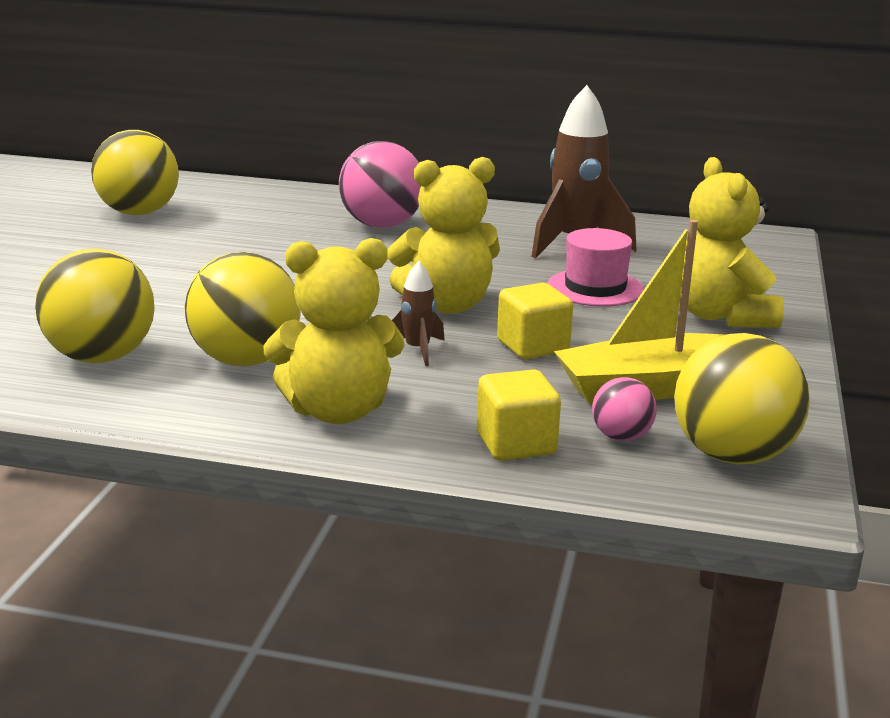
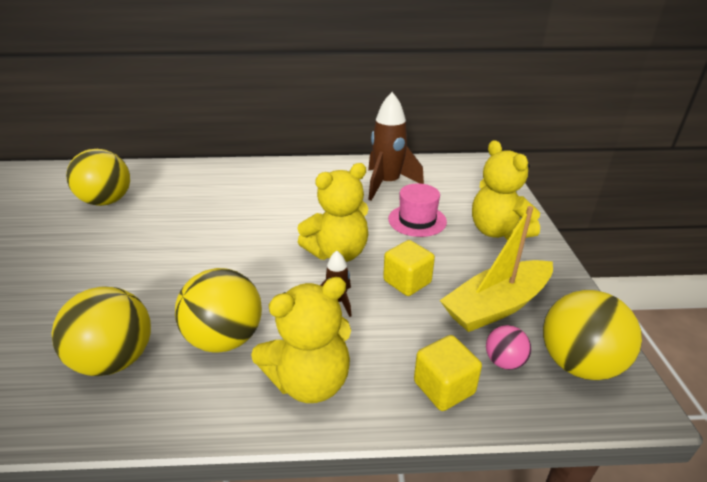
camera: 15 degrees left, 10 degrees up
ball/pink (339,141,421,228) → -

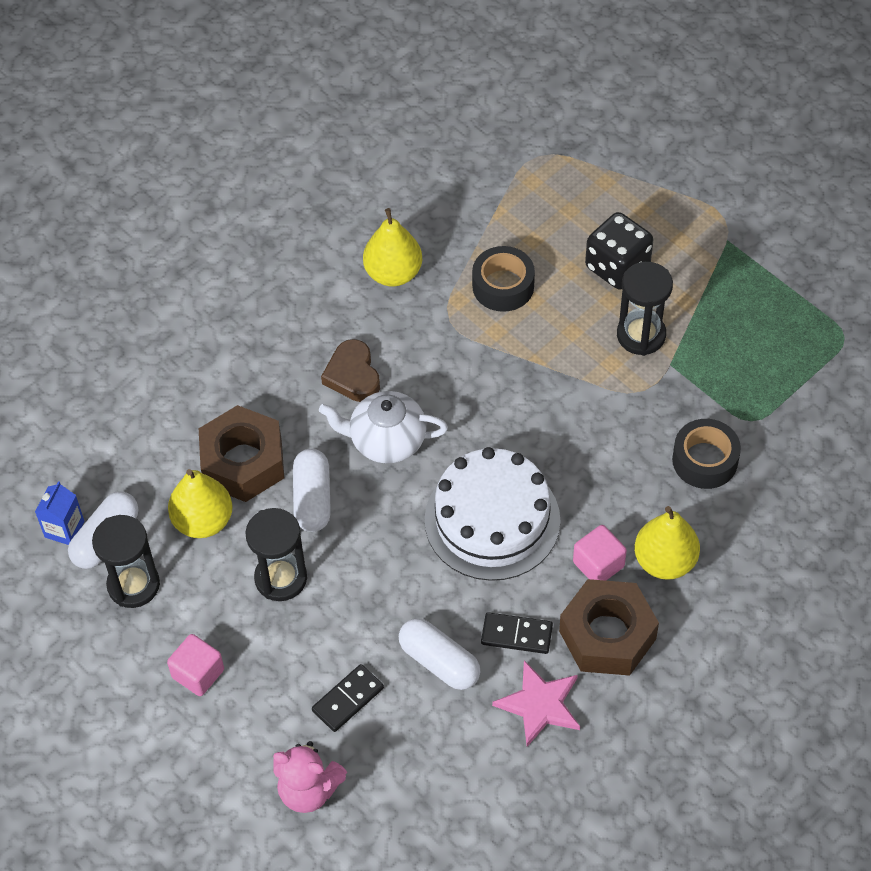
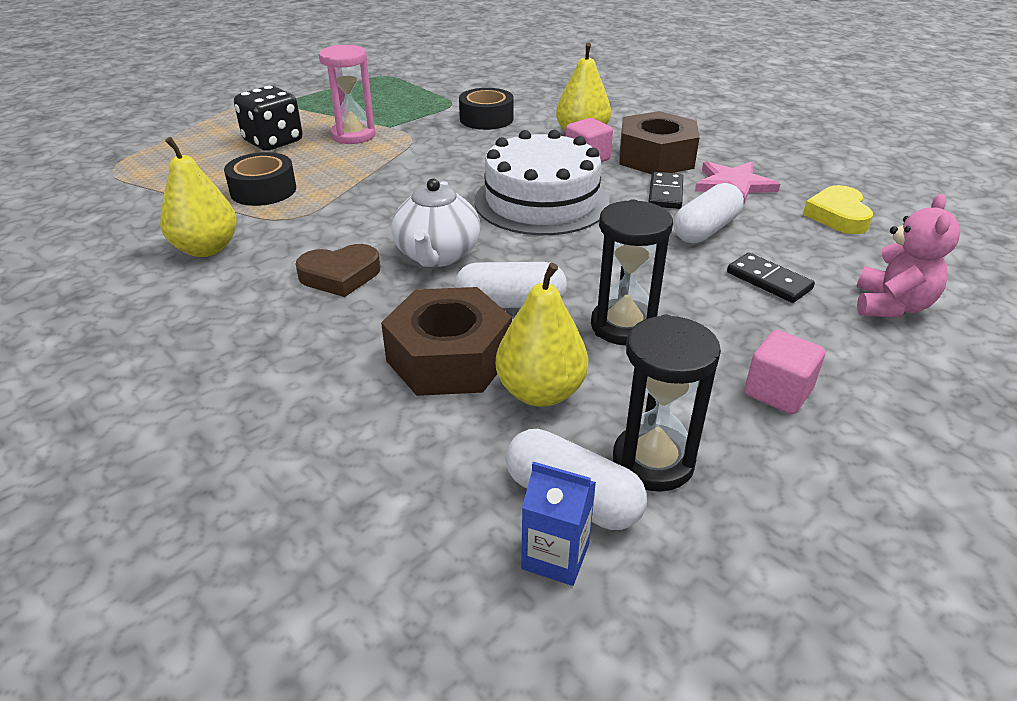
camera: 90 degrees left, 20 degrees down
- → heart/yellow (803,185,873,234)
hourglass/black (617,262,673,356) → hourglass/pink (319,45,375,144)

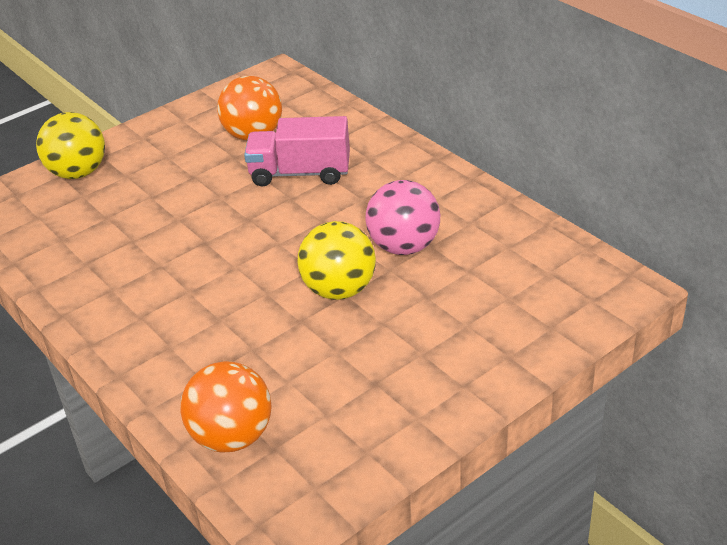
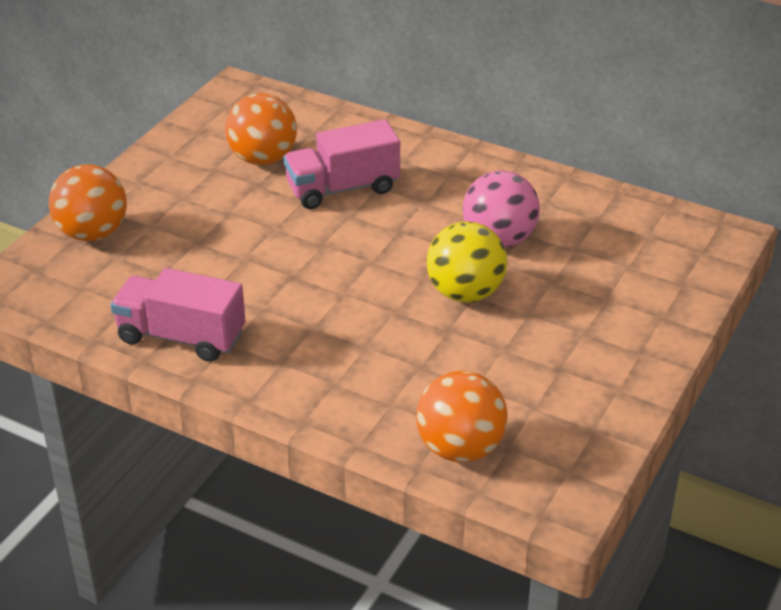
camera: 25 degrees left, 0 degrees up
- → truck/pink (110,268,245,362)
ball/yellow (36,112,105,179) → ball/orange (49,164,127,241)

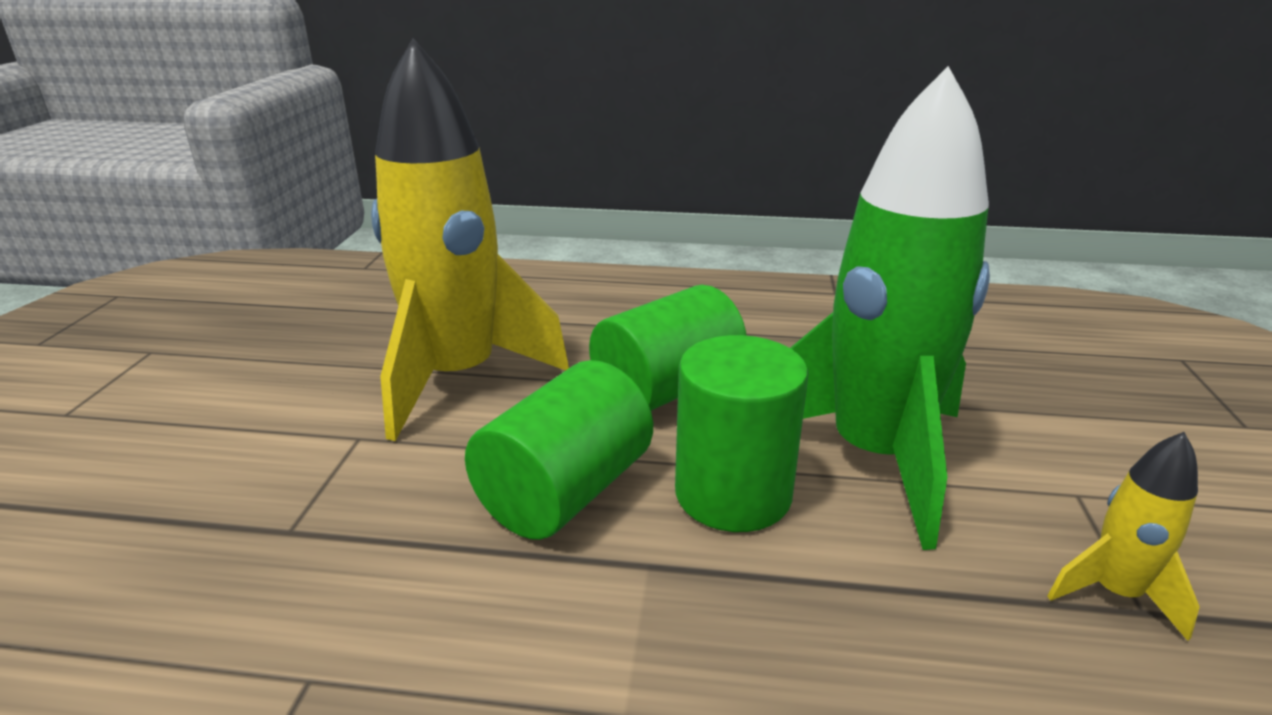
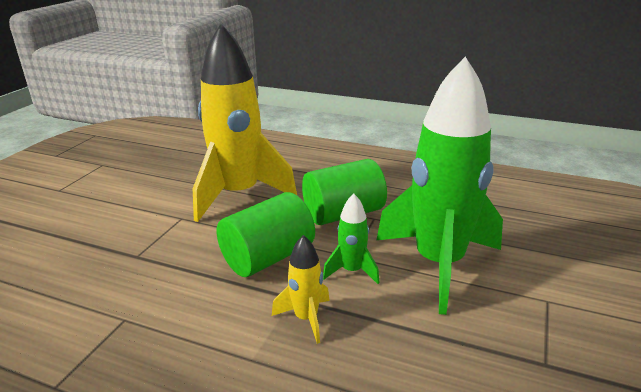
camera: 15 degrees right, 0 degrees up
rocket/yellow (1047,432,1200,641) → rocket/yellow (272,235,330,344), move
cylinder/green (675,335,808,532) → rocket/green (323,194,380,284)

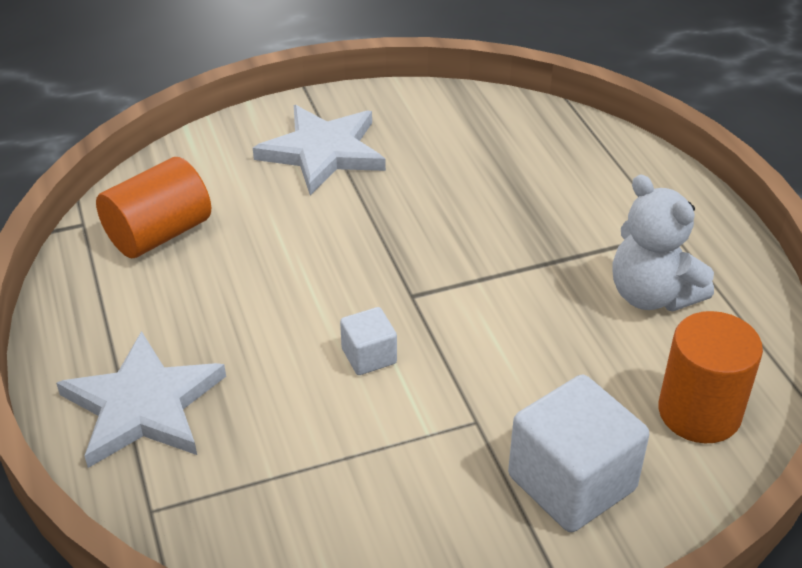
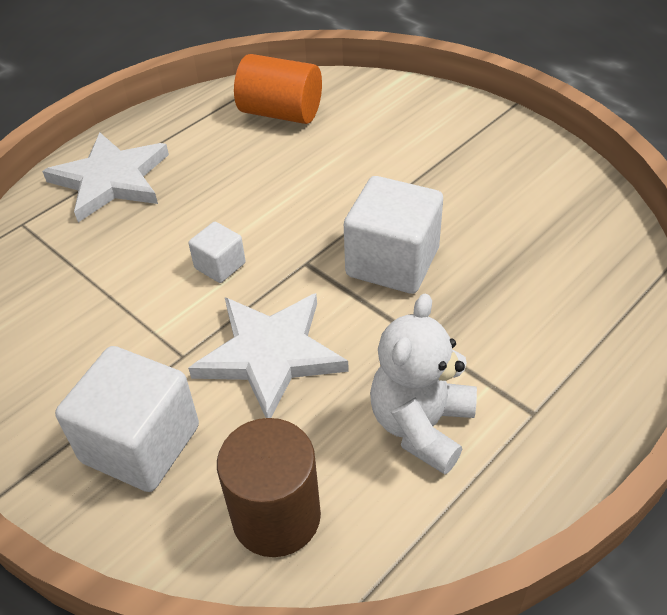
camera: 65 degrees right, 5 degrees up
- → cube/white (344,176,443,294)
star/white (253,105,386,195) → star/white (188,293,349,418), move
cylinder/orange (658,311,763,443) → cylinder/brown (217,418,321,557)

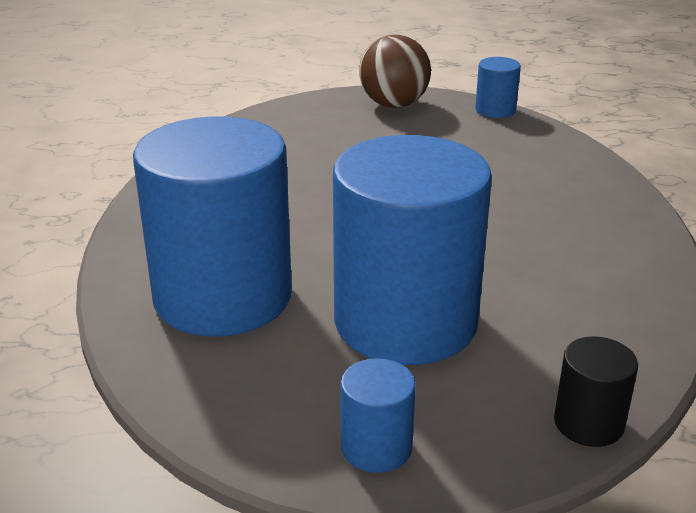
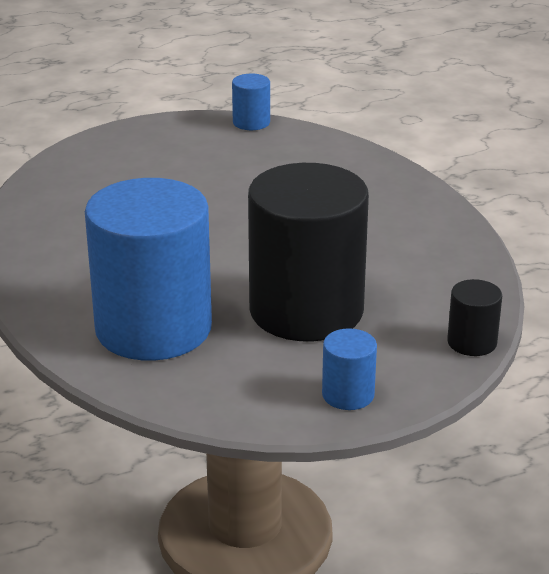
camera: 25 degrees left, 0 degrees up
ball/brown (359,34,431,108) → -
cylinder/blue (333,135,492,365) → cylinder/black (248,163,369,342)

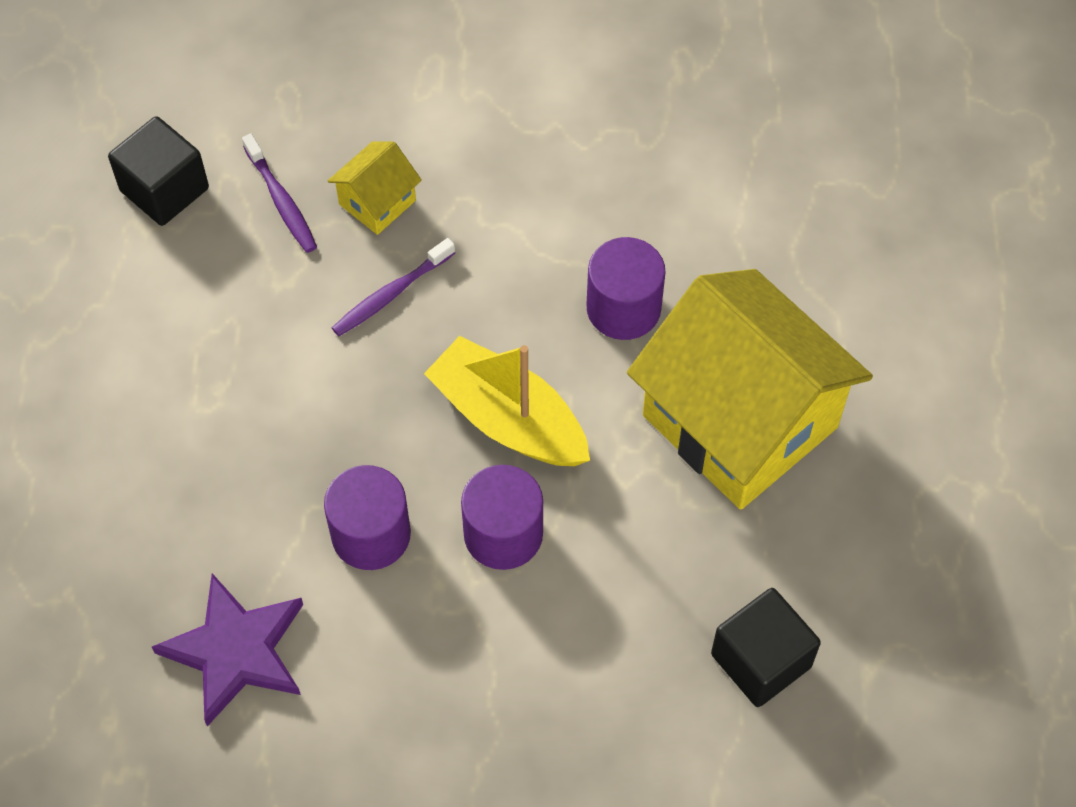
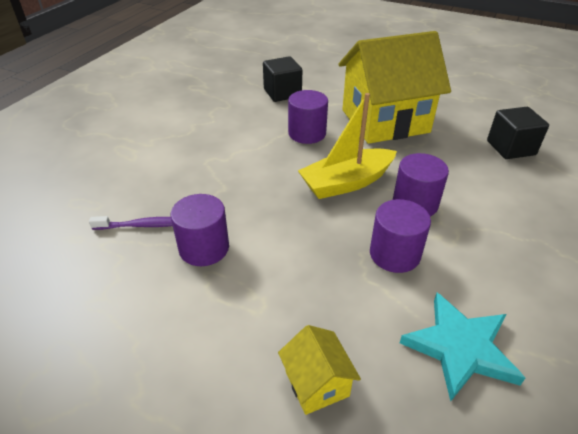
camera: 65 degrees left, 20 degrees down
toothbrush/purple (332,238,455,336) → -
- → cylinder/purple (170,194,229,266)
cube/black (108,116,209,226) → cube/black (263,56,302,102), move
house/yellow (328,141,422,235) → house/yellow (278,325,361,415), move
star/purple (152,573,303,726) → star/turquoise (400,293,525,401)

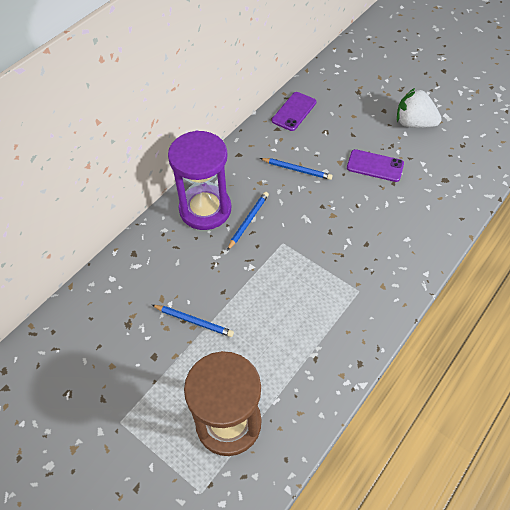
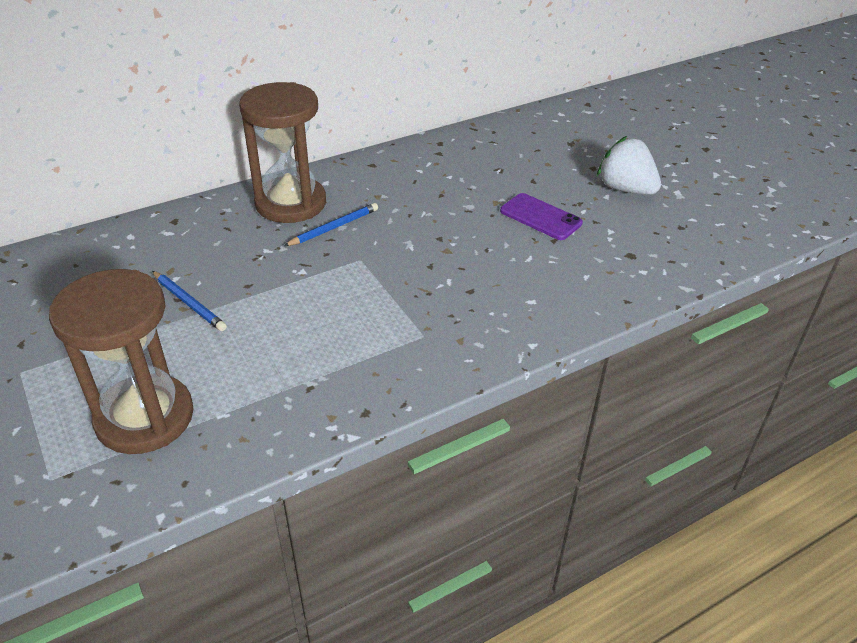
camera: 20 degrees right, 15 degrees down
pencil/blue (260,158,332,180) → -
phone/purple (272,92,317,131) → -
hourglass/purple (168,131,232,230) → hourglass/brown (239,82,326,223)

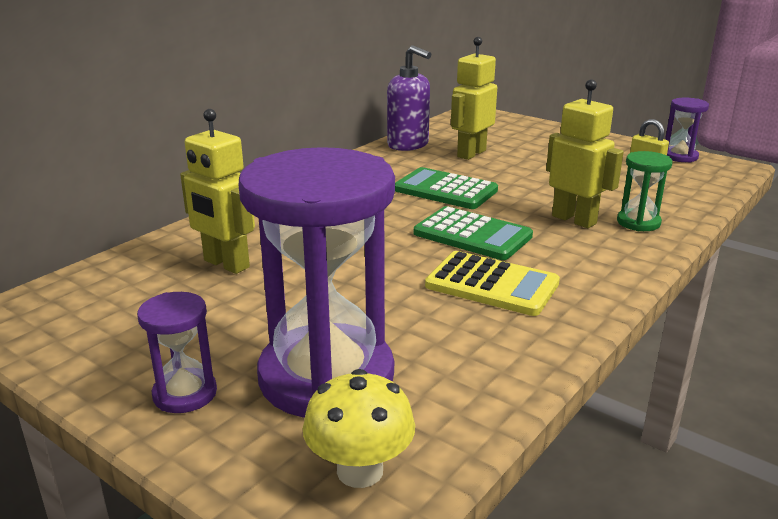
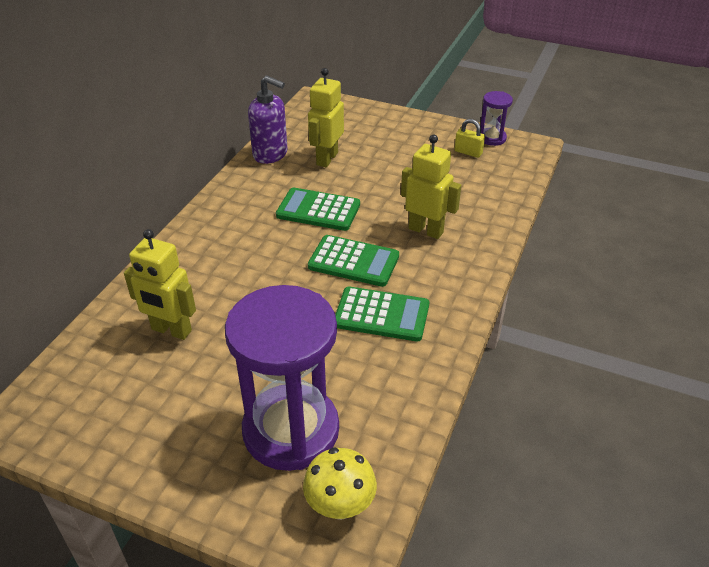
camera: 15 degrees left, 15 degrees up
hourglass/purple (137,292,217,413) → -
hourglass/green (617,151,673,231) → -
calculator/yellow (425,251,560,316) → calculator/green (335,286,429,342)

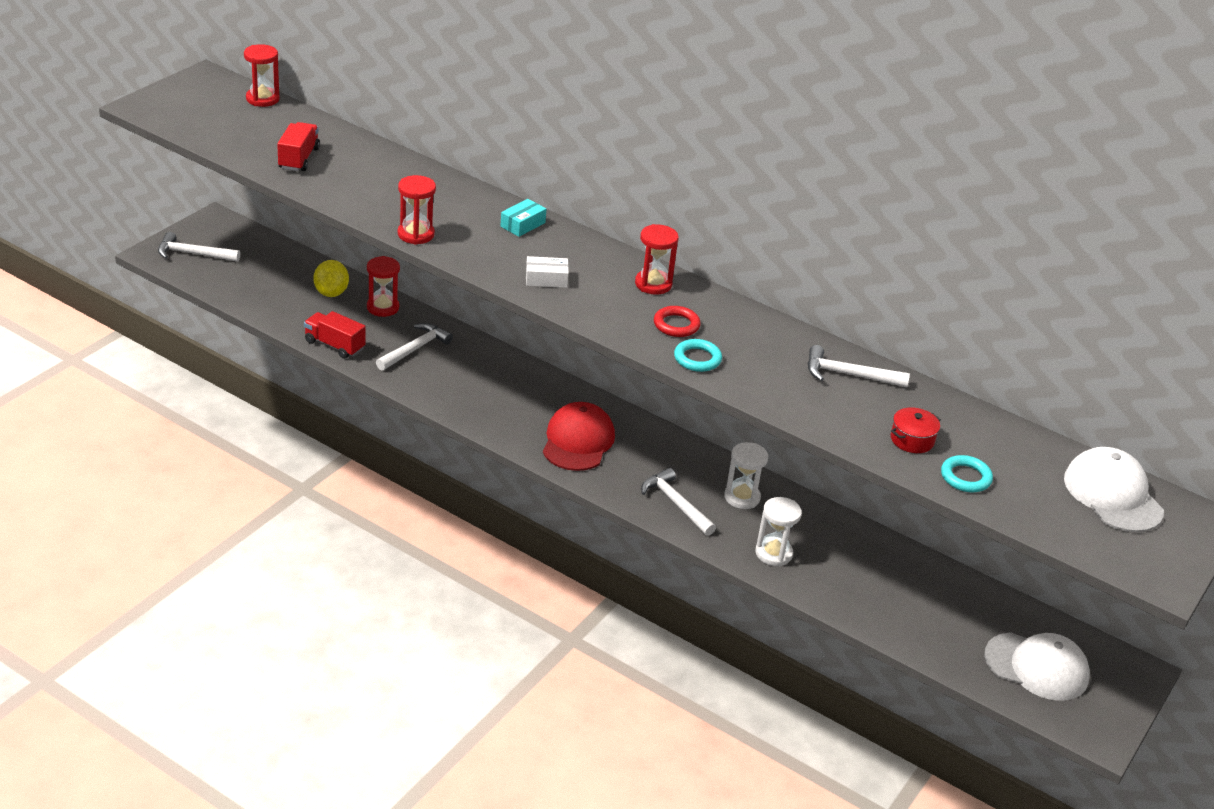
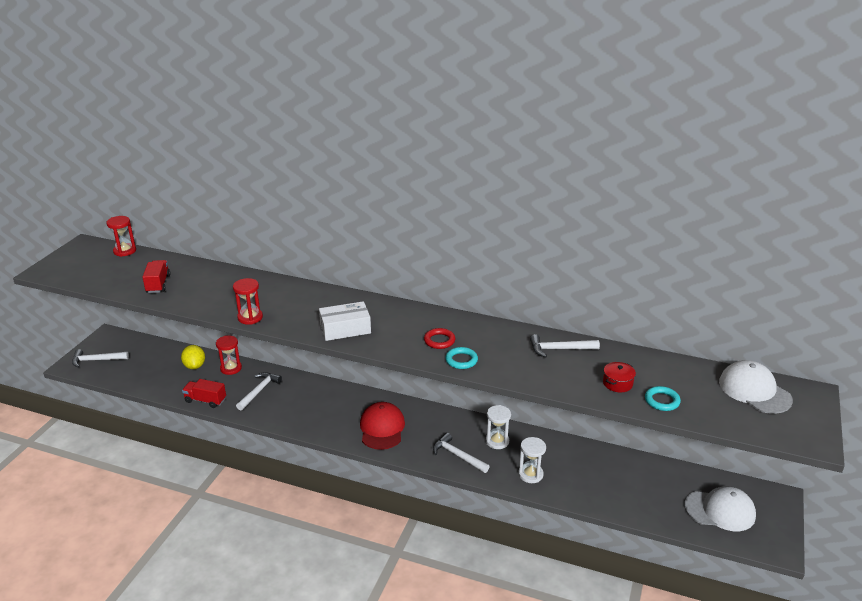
camera: 10 degrees left, 5 degrees down
box/turquoise (500,199,546,237) → -
hourglass/red (635,224,679,295) → -
box/white (526,256,569,288) → box/white (319,301,371,341), x1.67

